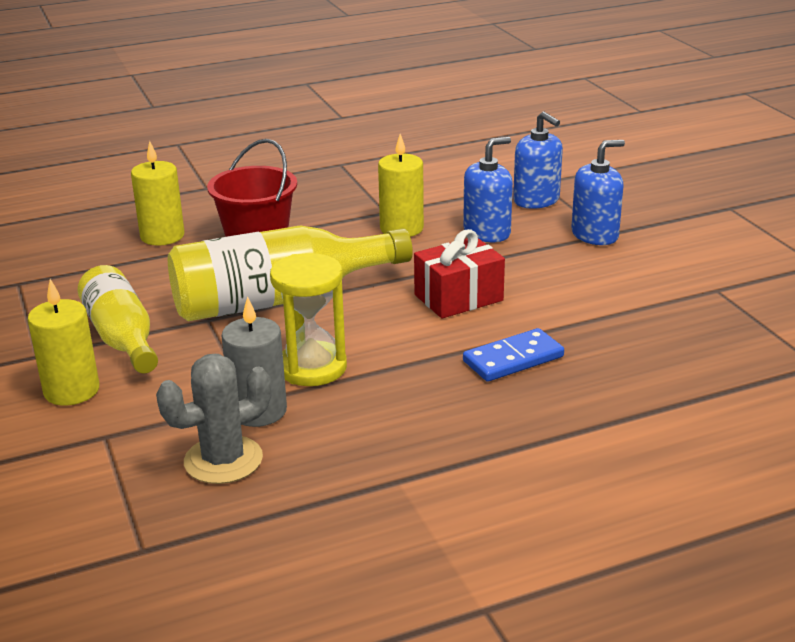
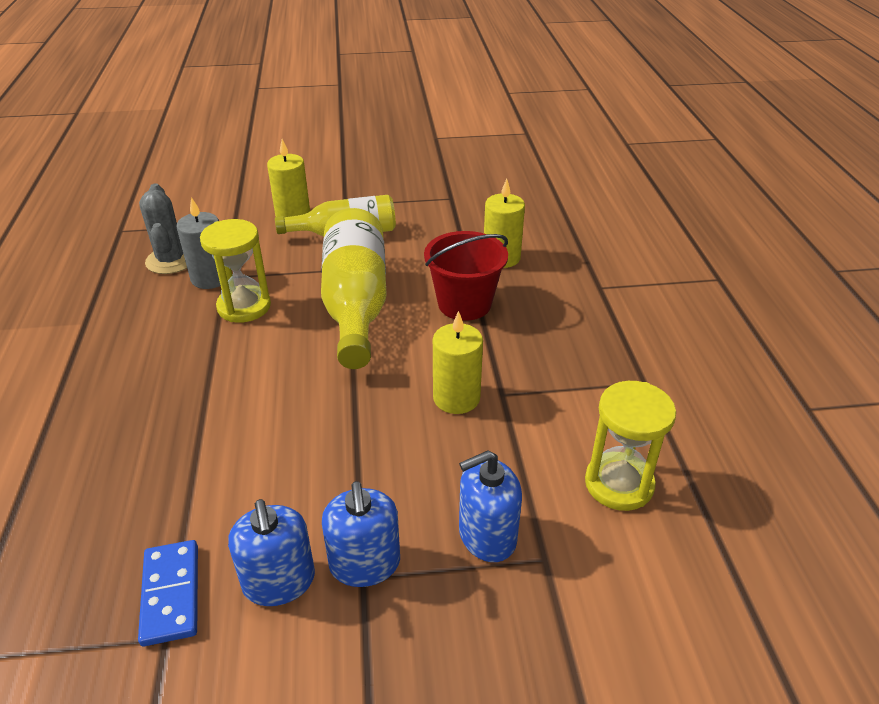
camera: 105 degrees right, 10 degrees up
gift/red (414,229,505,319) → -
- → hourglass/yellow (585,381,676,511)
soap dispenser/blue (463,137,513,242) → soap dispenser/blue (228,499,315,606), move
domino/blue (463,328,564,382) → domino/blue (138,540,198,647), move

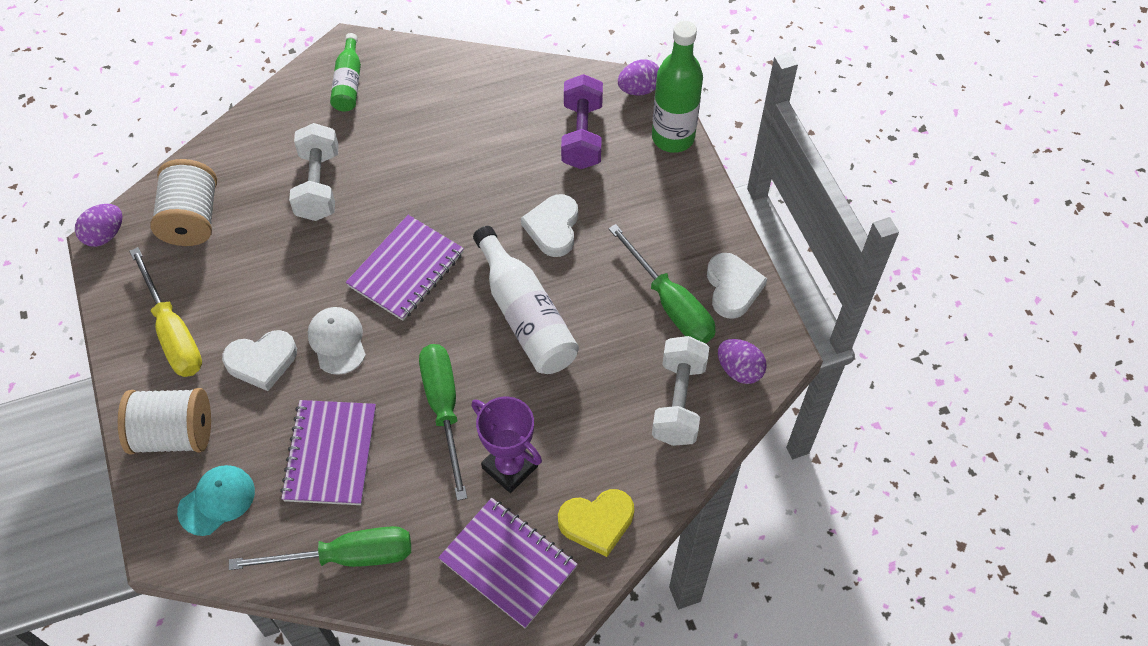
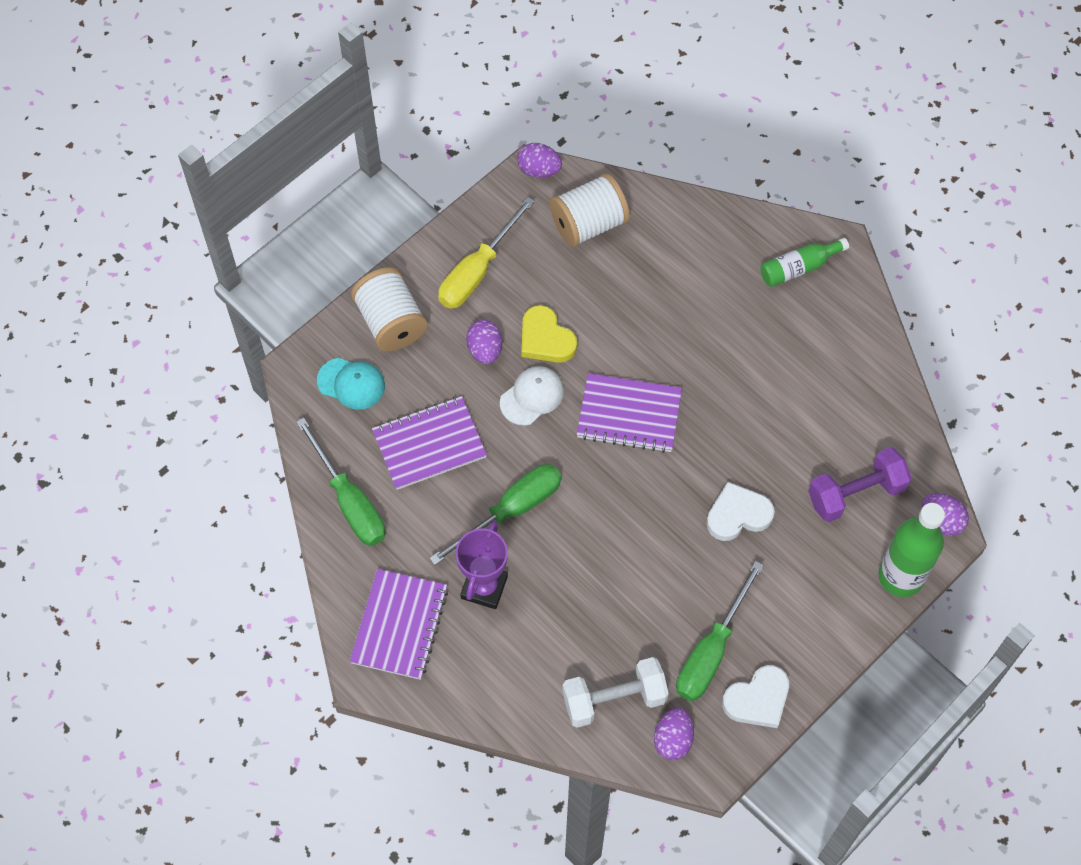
camera: 65 degrees right, 5 degrees up
dumbbell/white (289,123,339,221) → -
bottle/white (473,226,579,374) → -
heart/yellow (558,489,634,557) → heart/yellow (521,305,577,363), move
heart/white (222,330,297,391) → egg/purple (466,320,502,364)

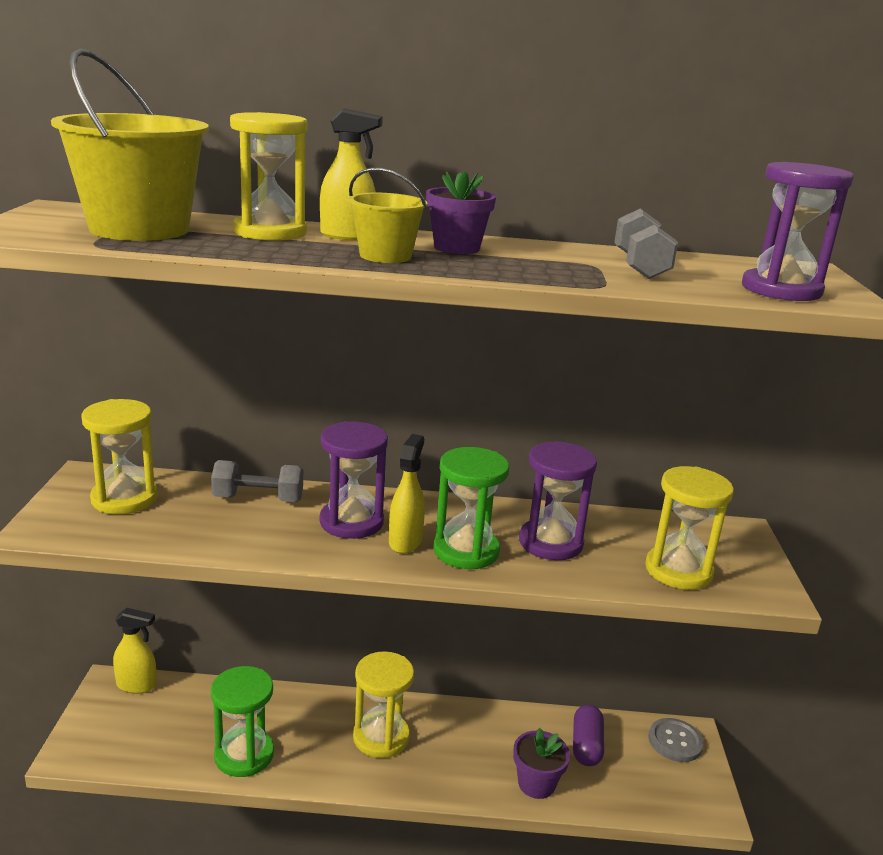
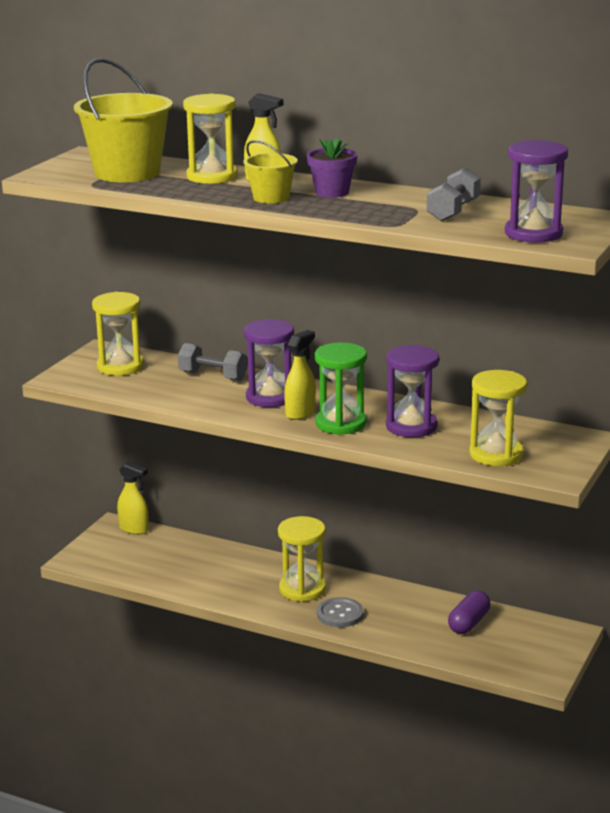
camera: 25 degrees right, 0 degrees up
hourglass/green (211,666,274,777) → -
flower pot/purple (513,728,570,799) → -
button/grey (649,718,704,762) → button/grey (317,597,363,627), move

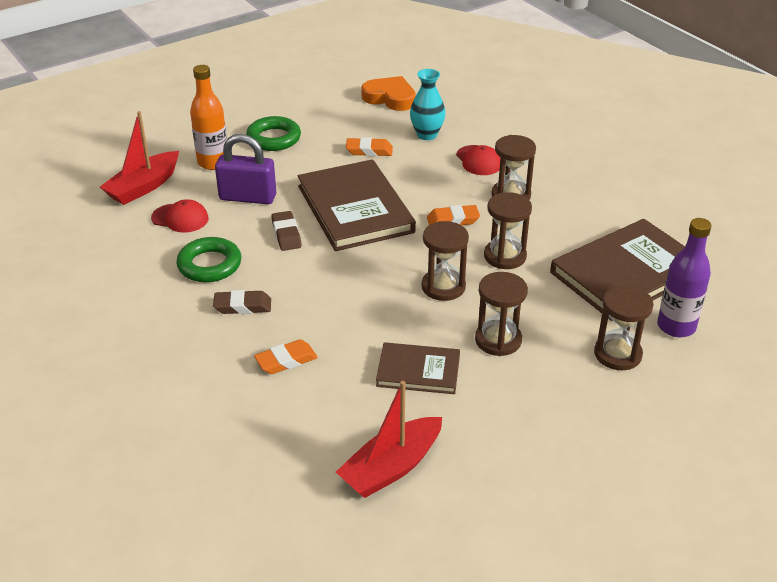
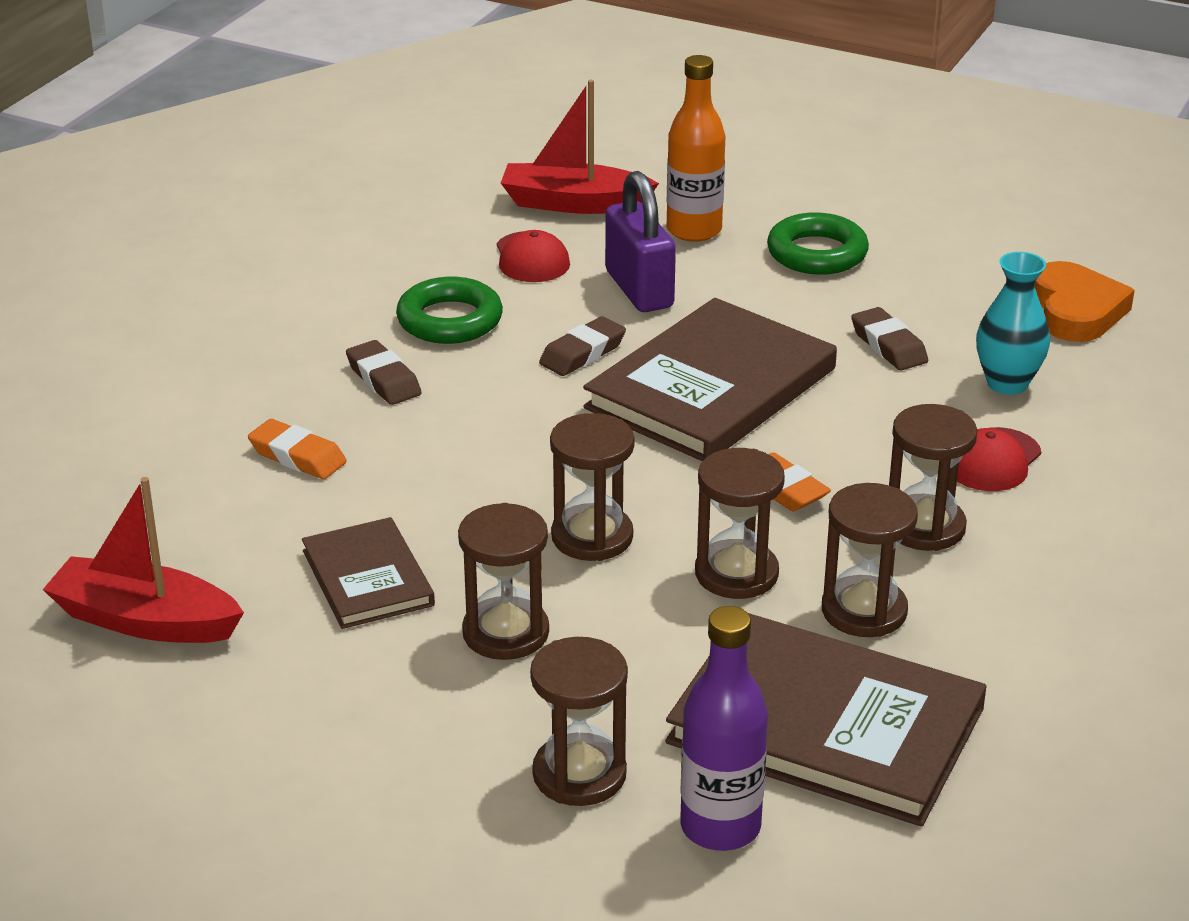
camera: 60 degrees right, 5 degrees down
- → hourglass/brown (822,483,918,637)
eraser/orange (346,137,393,156) → eraser/brown (851,307,928,370)

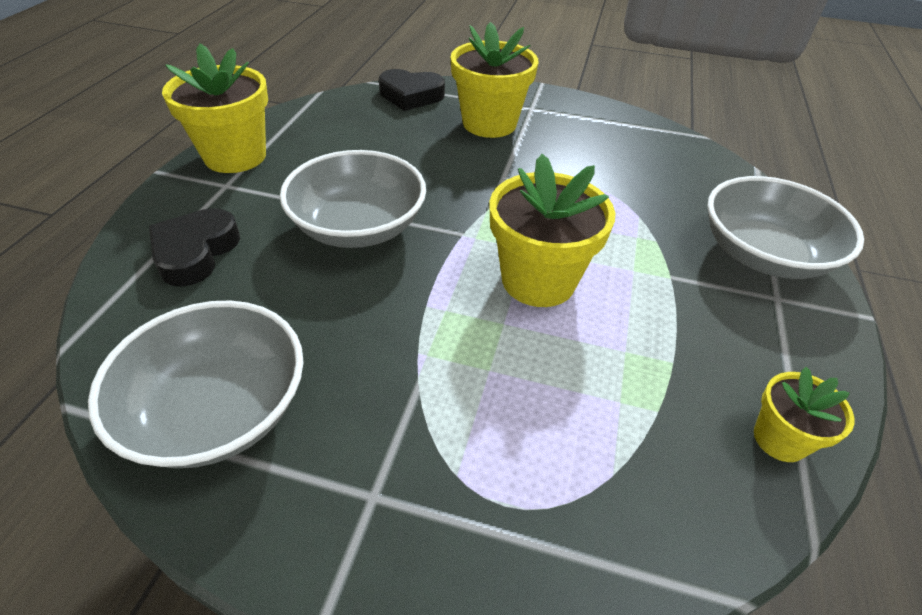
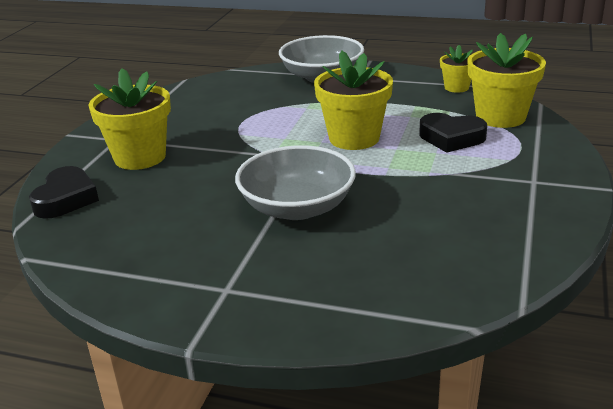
camera: 85 degrees left, 15 degrees down
bowl/grey (88,300,303,468) → -
heart/black (149,208,240,287) → heart/black (419,113,487,153), move
flower pot/yellow (162,44,268,173) → flower pot/yellow (468,33,546,128), move

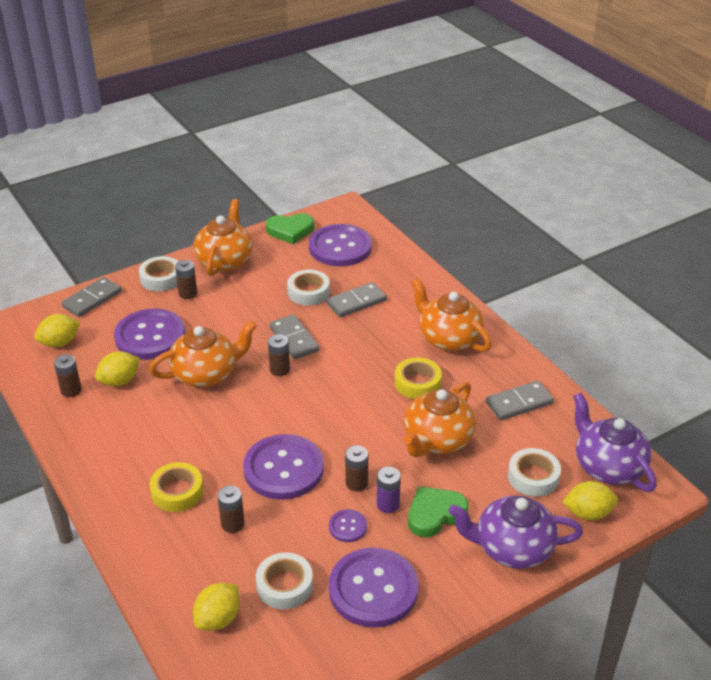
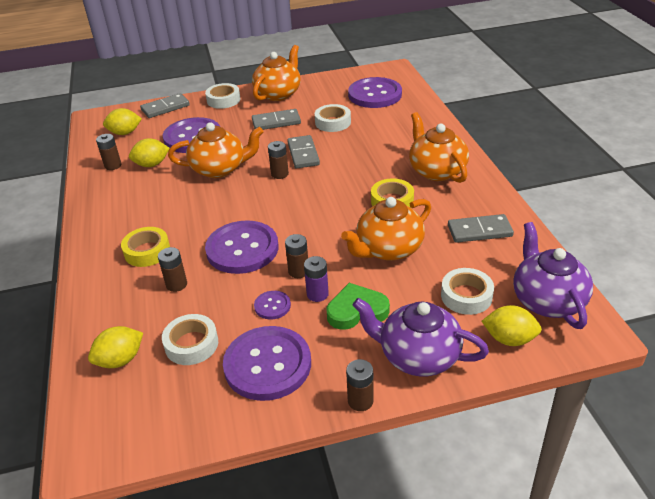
camera: 20 degrees right, 0 degrees up
heart/green (266,213,314,244) → -
battery/brown (175,260,197,299) → battery/brown (346,359,374,411), move
domino/grey (326,282,387,317) → domino/grey (252,109,301,130), move

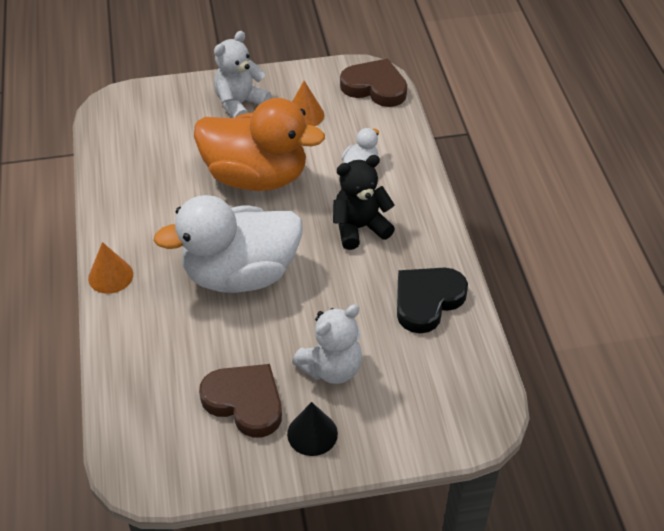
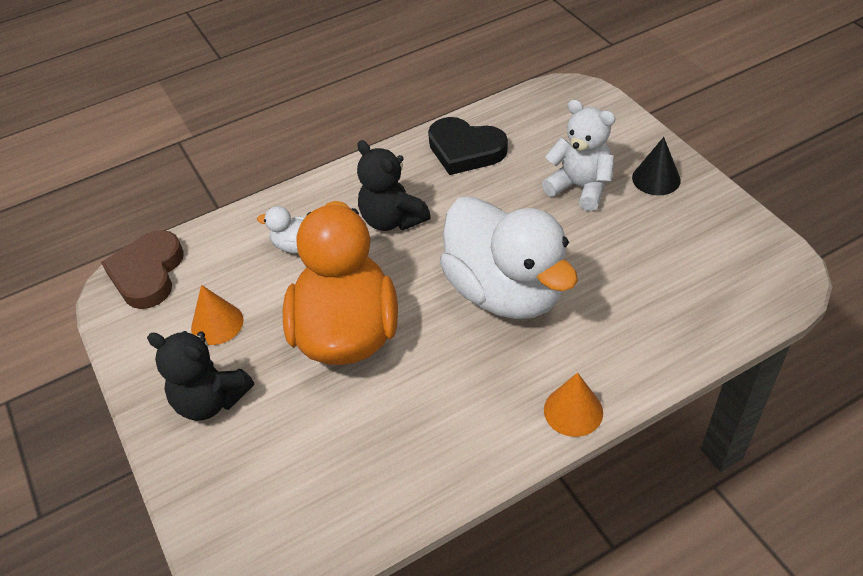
camera: 105 degrees left, 0 degrees up
heart/brown (199,364,282,438) → -
teddy bear/white (214,31,271,118) → teddy bear/black (147,331,254,421)

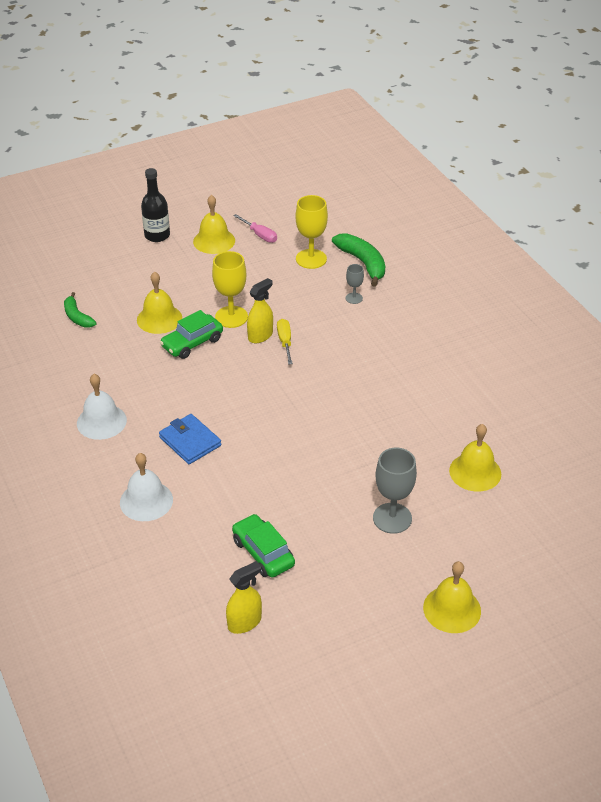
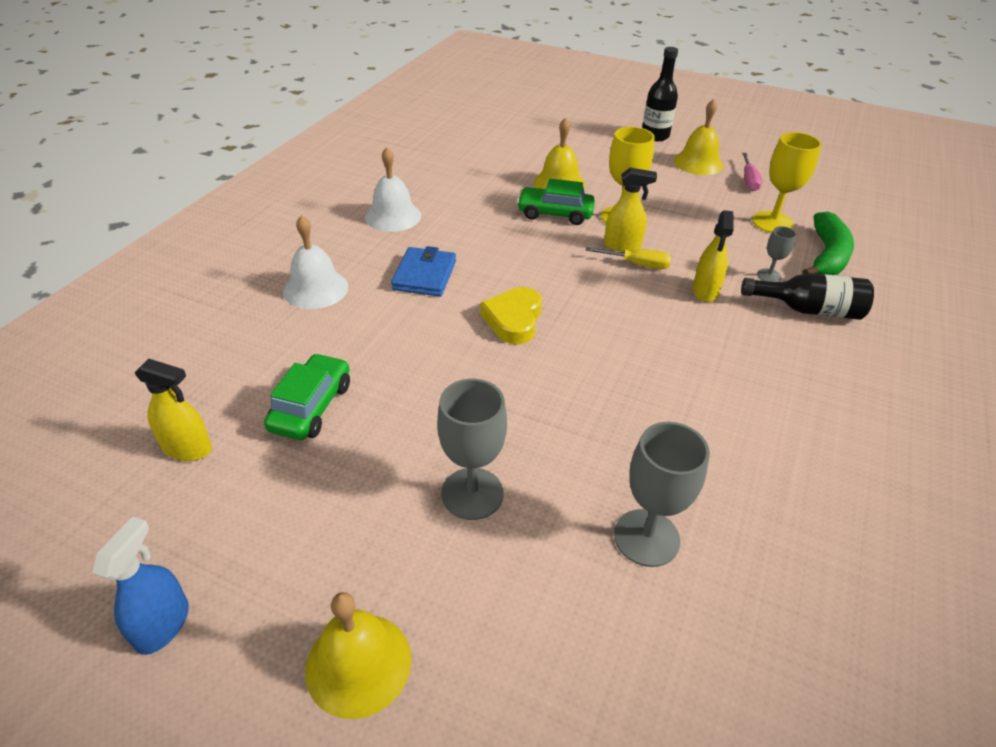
camera: 50 degrees right, 0 degrees up
banana/green (64,292,97,328) → -
- → spray bottle/blue (92,516,189,655)
- → heart/yellow (480,287,542,344)
- → spray bottle/yellow (693,210,734,302)
- → bottle/black (741,273,874,320)
bell/yellow (449,424,501,492) → goblet/grey (614,422,710,567)
screwdriver/yellow (277,319,293,365) → screwdriver/yellow (586,247,671,269), 60 degrees clockwise

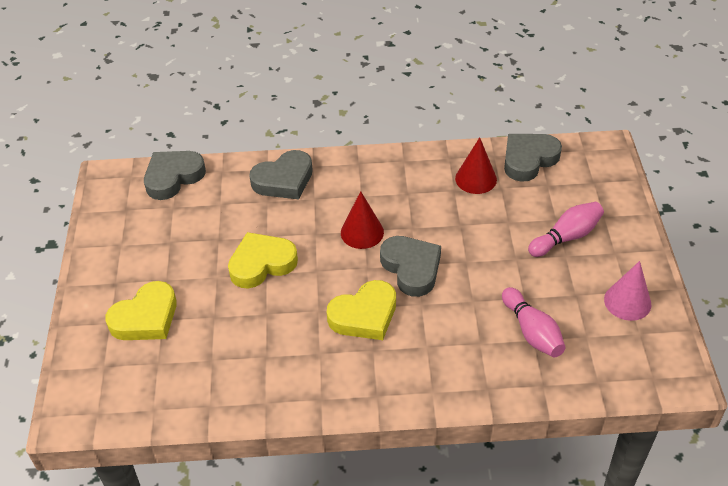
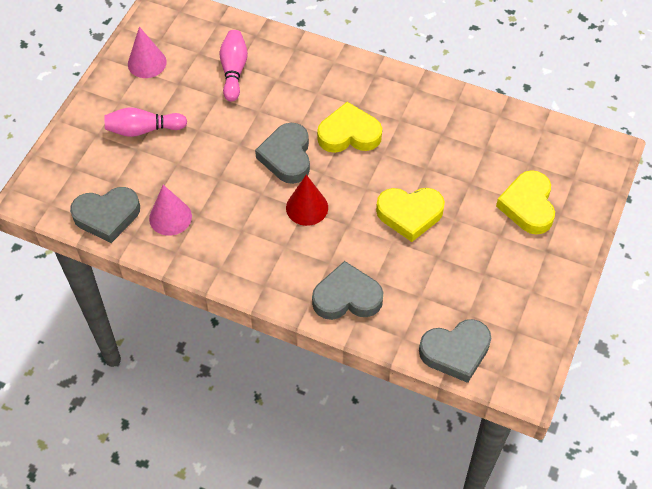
camera: 155 degrees left, 10 degrees up
cone/red (455,137,497,194) → cone/pink (149,185,192,236)
heart/yellow (106,281,177,340) → heart/yellow (496,170,555,235), 75 degrees counterclockwise

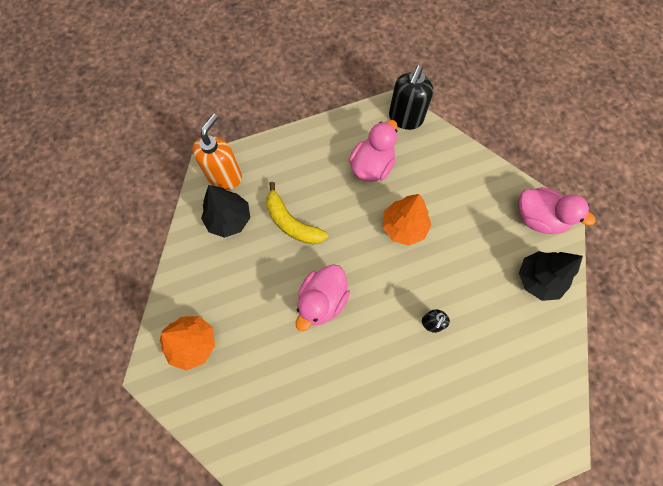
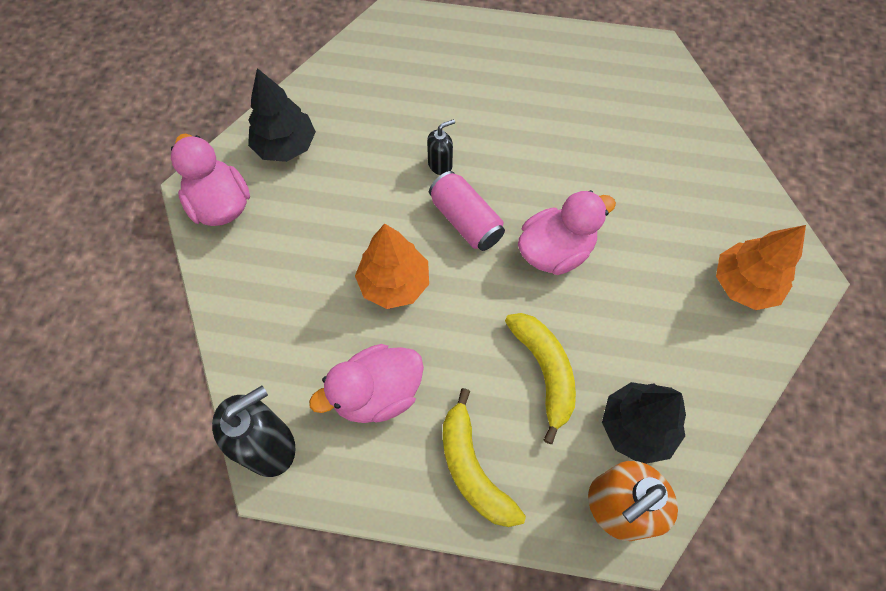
camera: 150 degrees left, 5 degrees down
- → can/pink (429,171,505,251)
- → banana/yellow (443,388,526,527)

